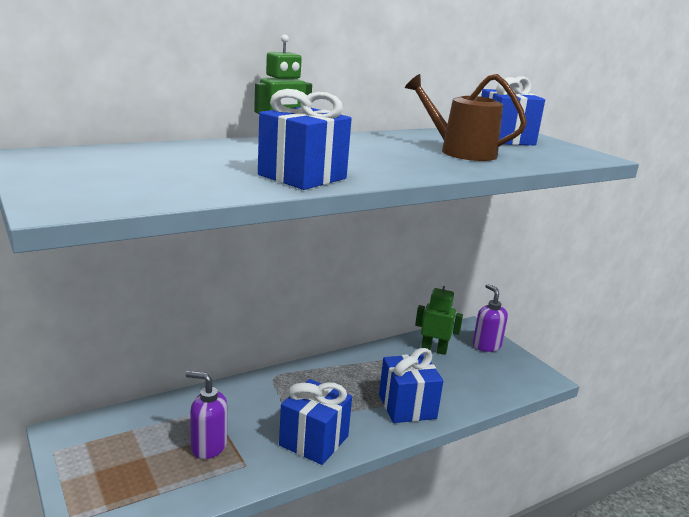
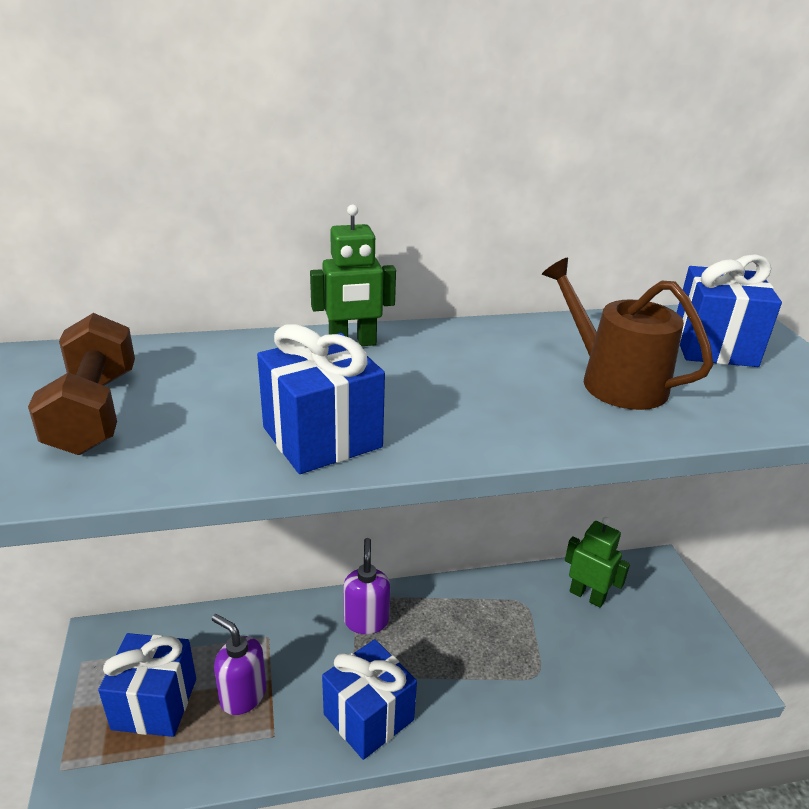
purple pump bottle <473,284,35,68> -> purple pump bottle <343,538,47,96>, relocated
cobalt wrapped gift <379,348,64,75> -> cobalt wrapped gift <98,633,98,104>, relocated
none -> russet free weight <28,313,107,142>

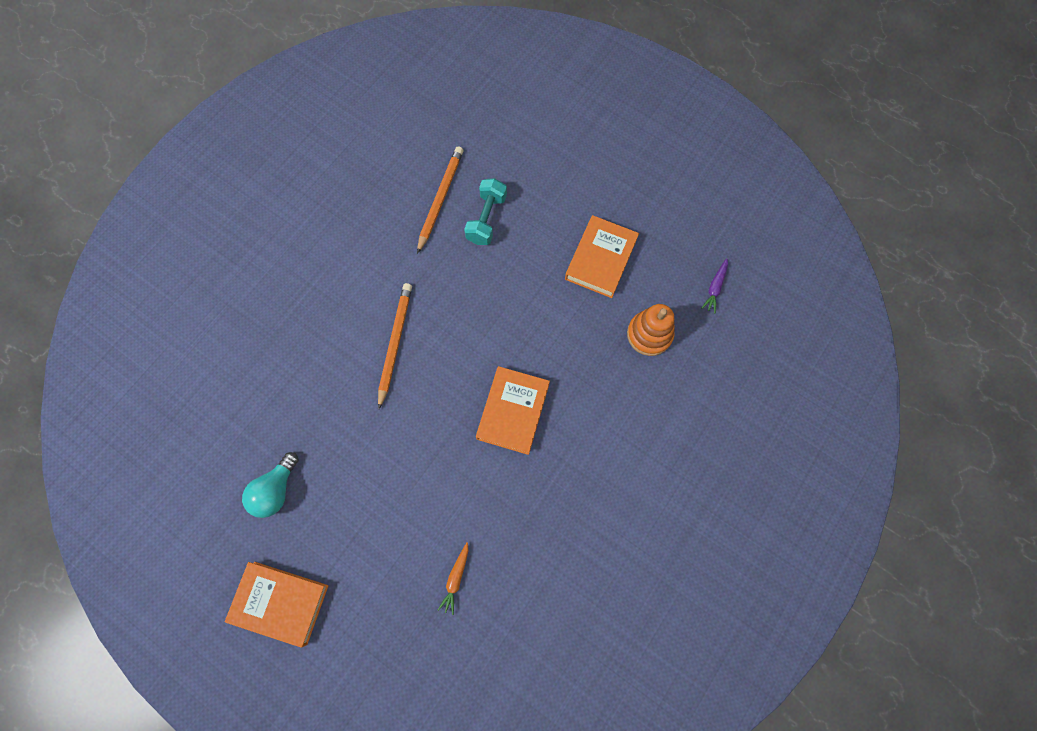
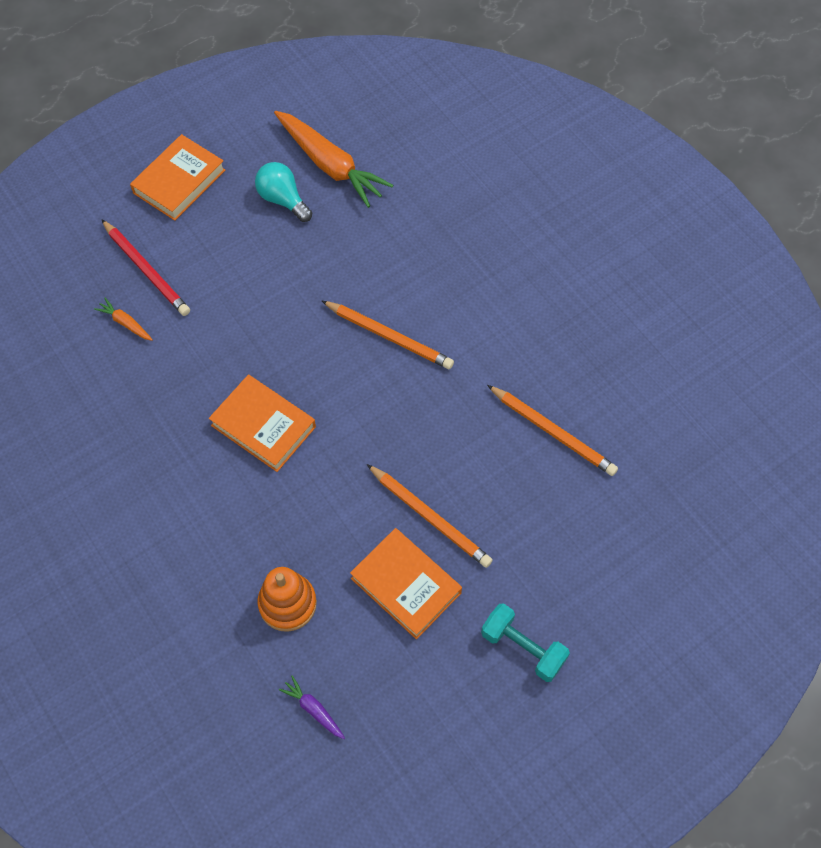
teal free weight <464,178,43,67> -> teal free weight <481,603,89,79>, relocated
none -> bright orange toy carrot <274,111,120,97>
none -> crimson pencil <101,219,89,97>
none -> bright orange pencil <367,464,126,104>

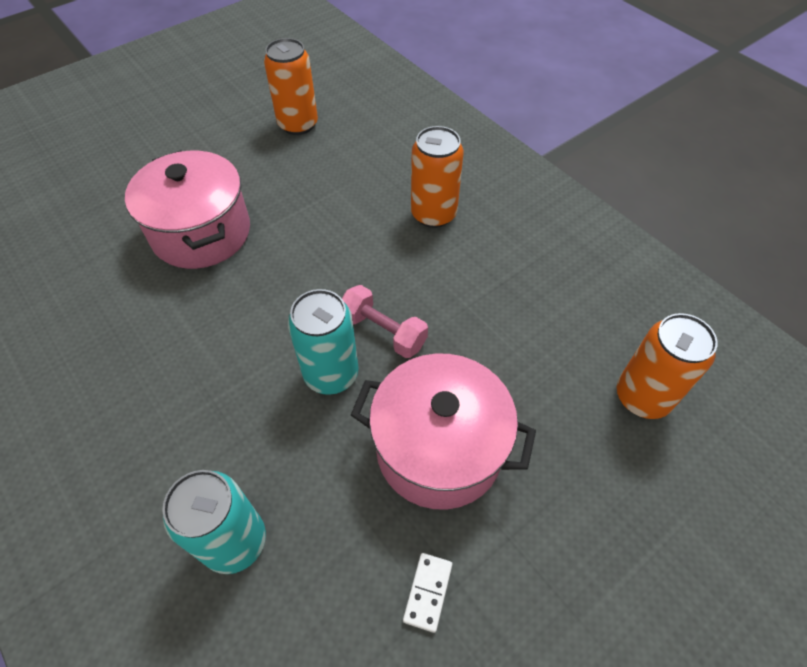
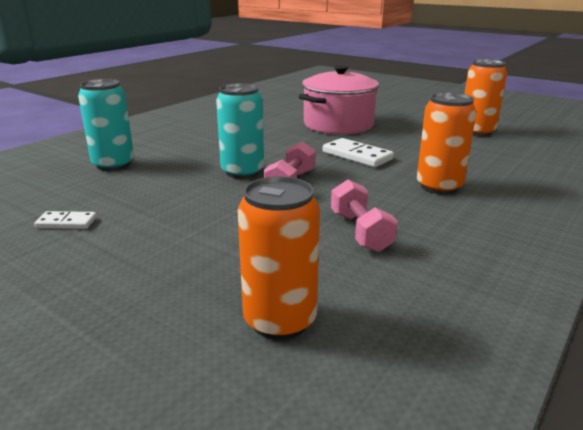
pink pot <351,354,185,156> -> none
none -> snow-white domino <323,138,71,29>
none -> pink free weight <331,179,67,73>

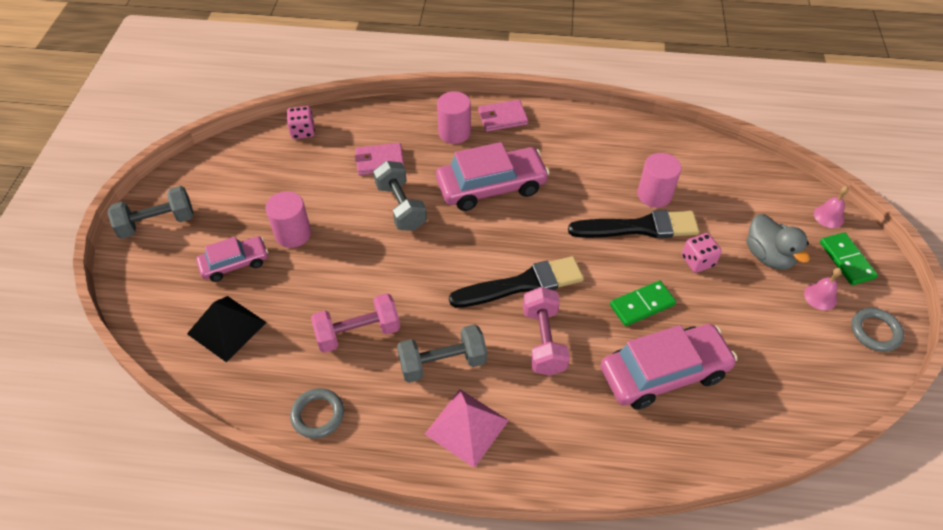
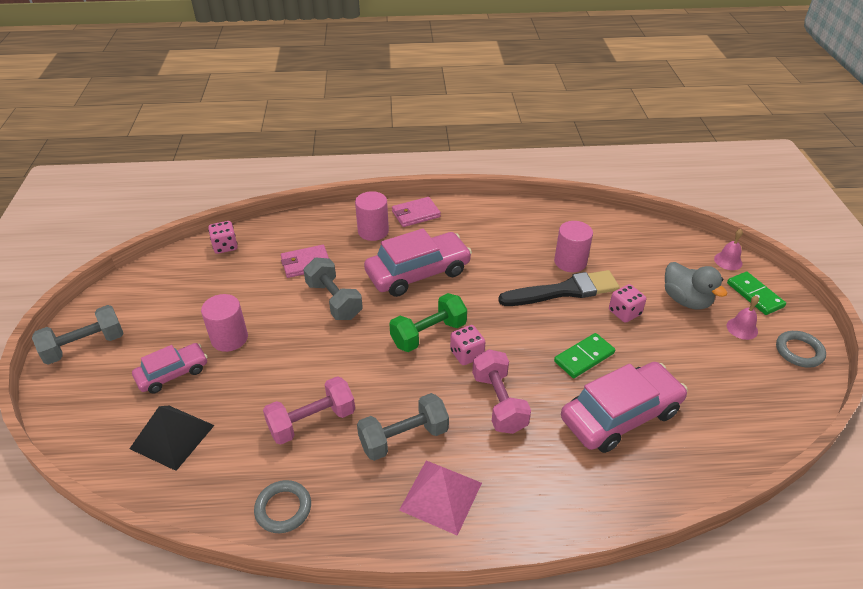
ebony paint brush <449,256,135,52> -> pink game die <450,325,35,40>
none -> emerald free weight <389,293,78,59>

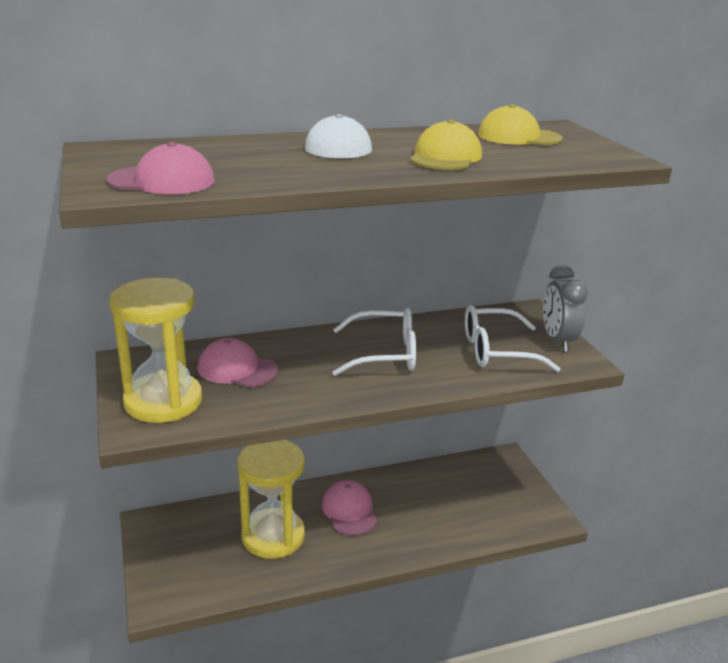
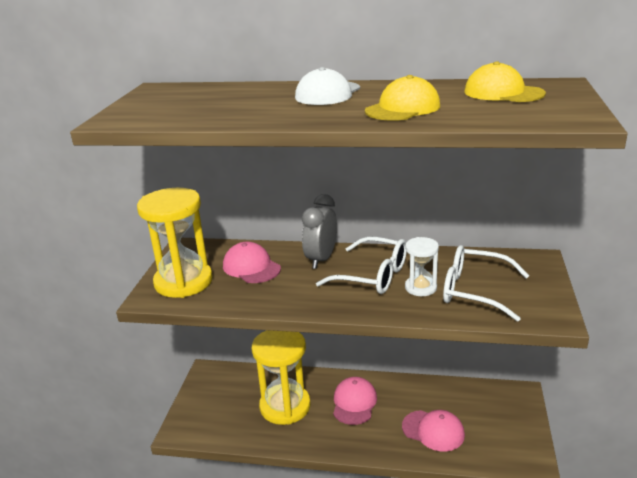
pink cap <106,142,109,52> -> pink cap <402,410,63,42>, relocated
gray clock <543,265,45,87> -> gray clock <302,194,35,75>, relocated
none -> snow-white hourglass <405,237,34,59>

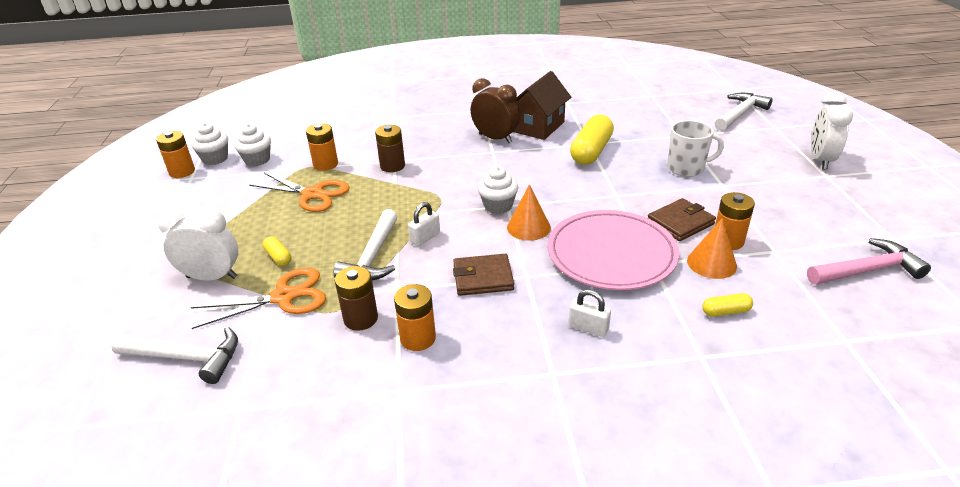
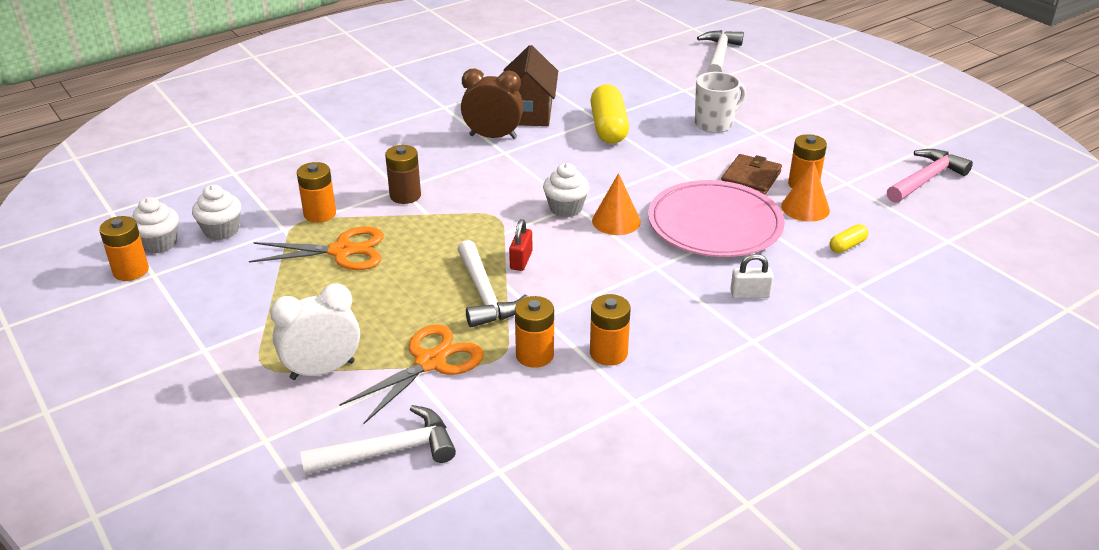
snow-white clock <811,92,42,78> -> none
snow-white padlock <408,202,32,44> -> crimson padlock <509,219,23,52>
golden pill shape <263,236,29,30> -> none
russet billfold <453,254,61,42> -> none
russet power cell <335,266,43,65> -> bright orange power cell <515,296,39,72>

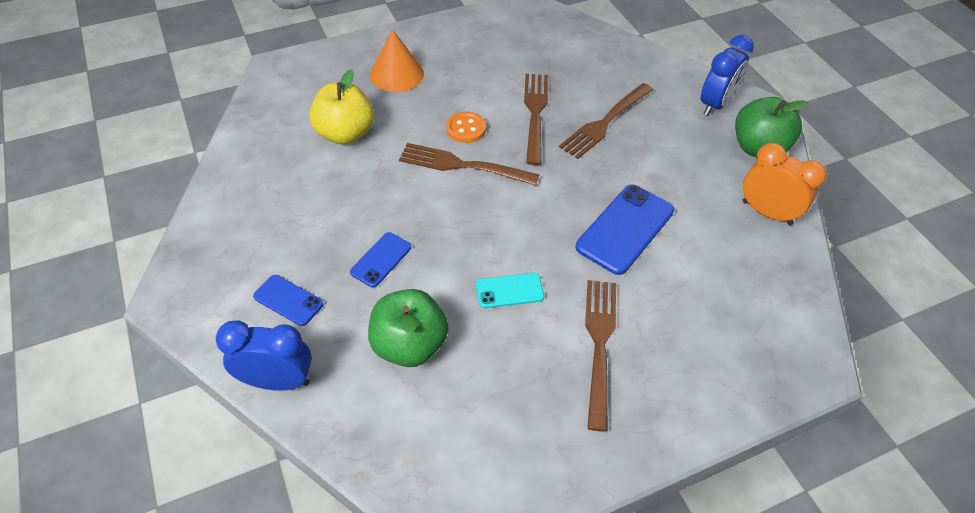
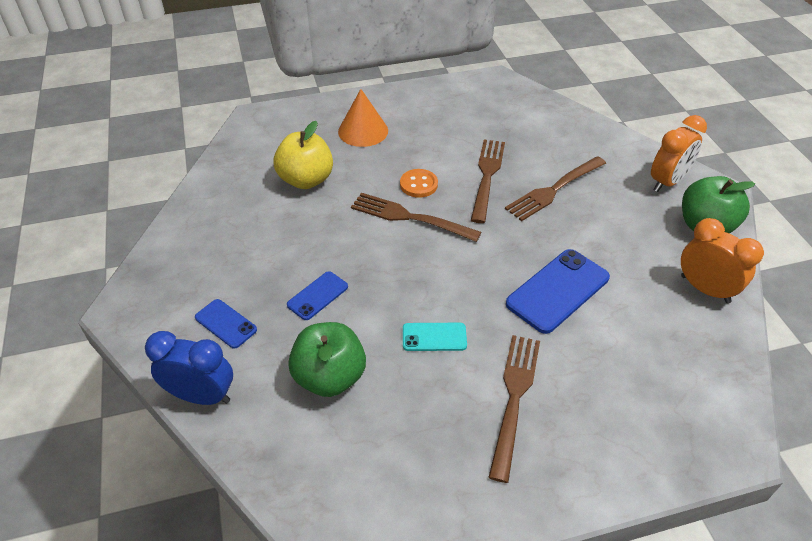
cobalt clock <701,35,53,81> -> bright orange clock <651,115,56,77>

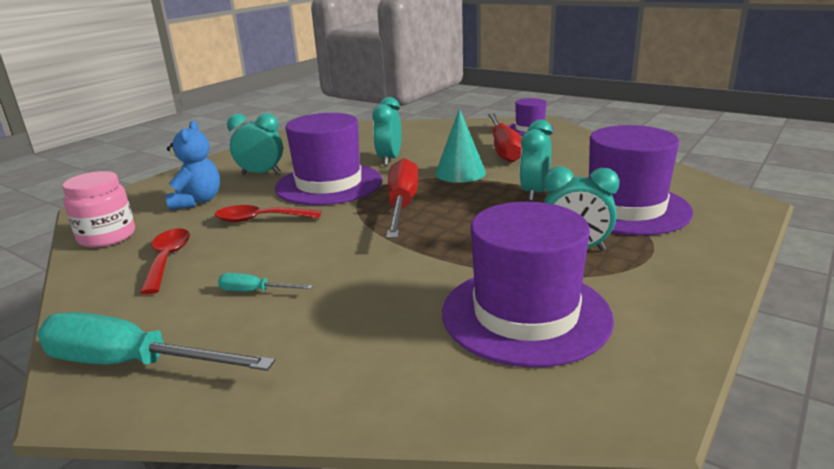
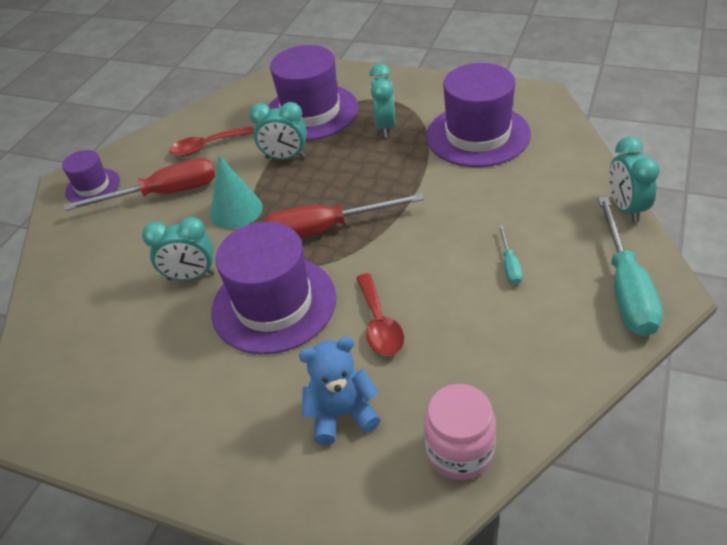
teal clock <227,113,56,62> -> teal clock <609,137,51,86>, relocated
crimson teaspoon <140,228,50,67> -> crimson teaspoon <169,126,85,30>, relocated

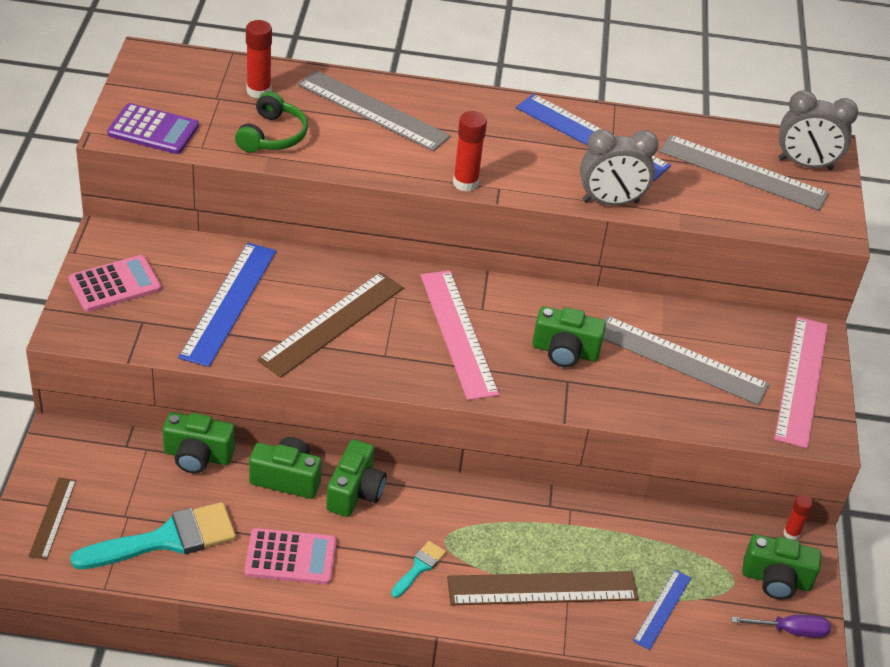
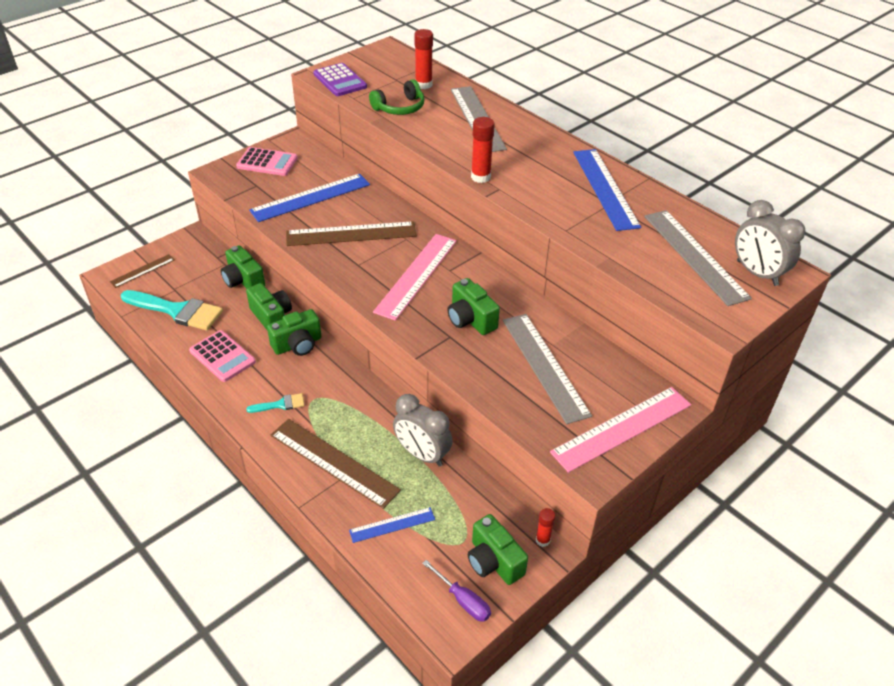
gray clock <580,129,79,76> -> gray clock <393,394,59,73>, relocated

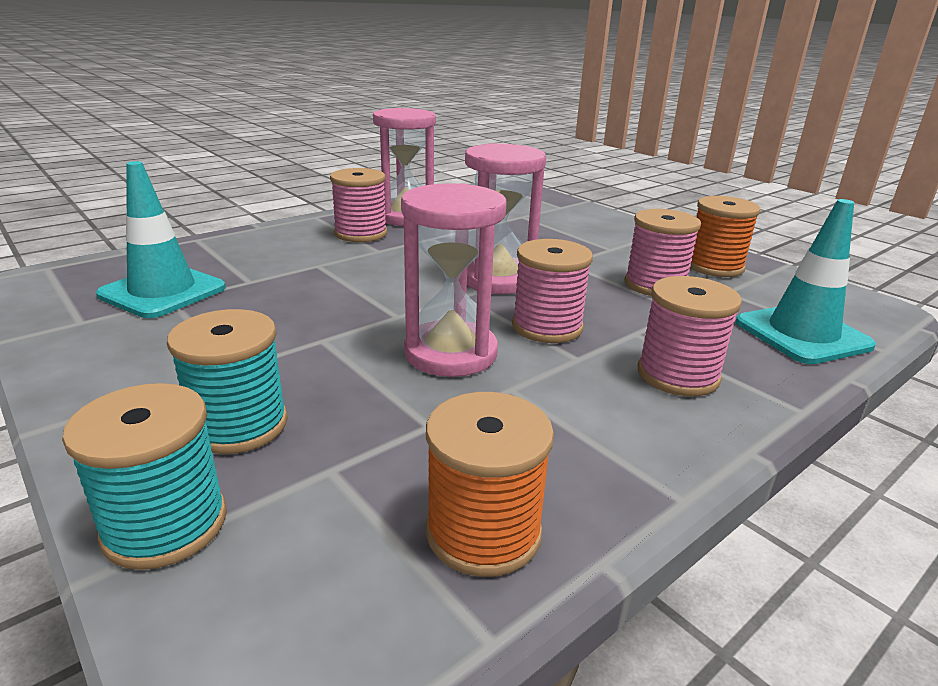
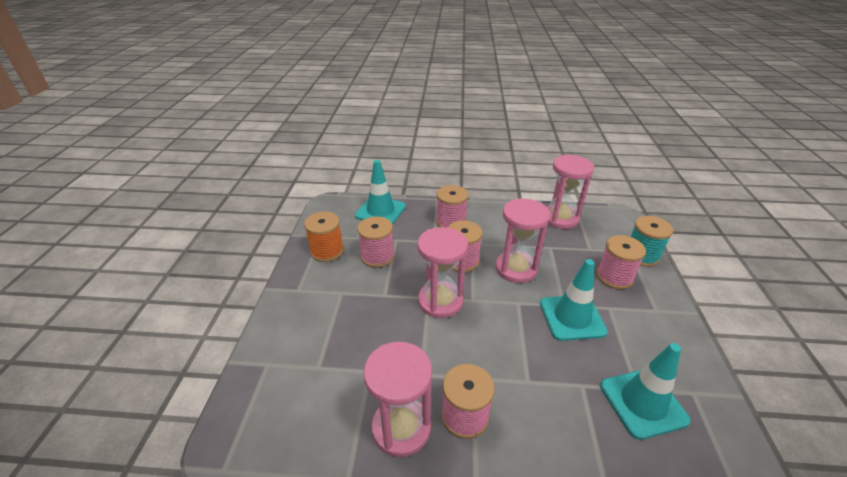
teal spool <167,309,121,145> -> pink spool <597,235,49,54>
bright orange spool <426,392,128,185> -> pink hourglass <546,155,48,74>
none -> teal safety cone <540,259,68,82>

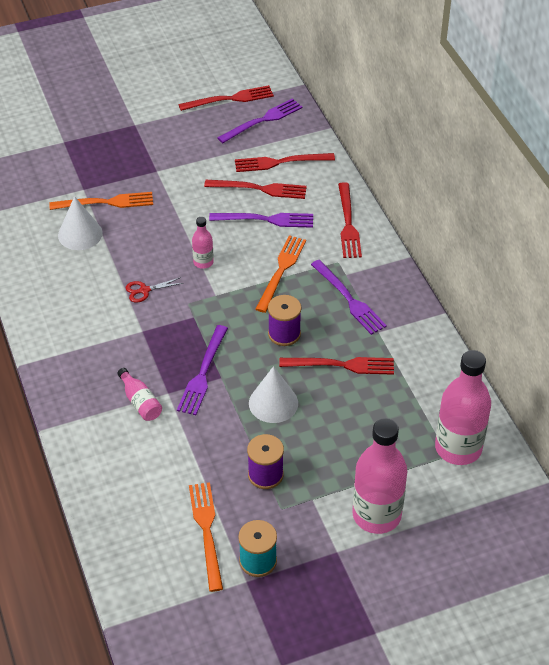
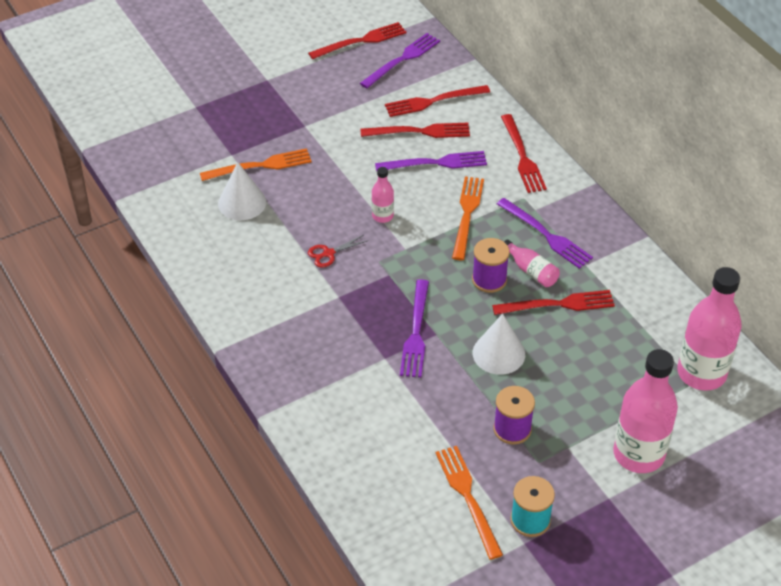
pink bottle <117,368,45,53> -> pink bottle <504,240,56,47>, relocated

